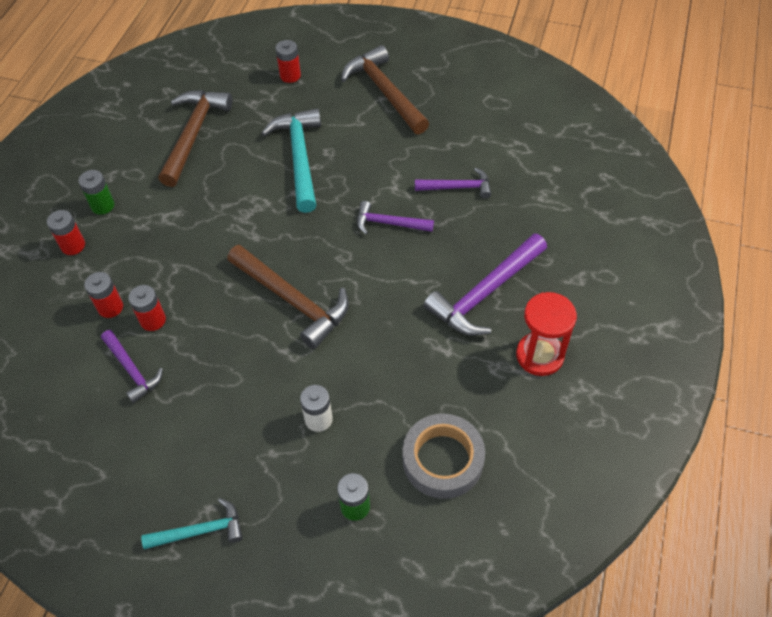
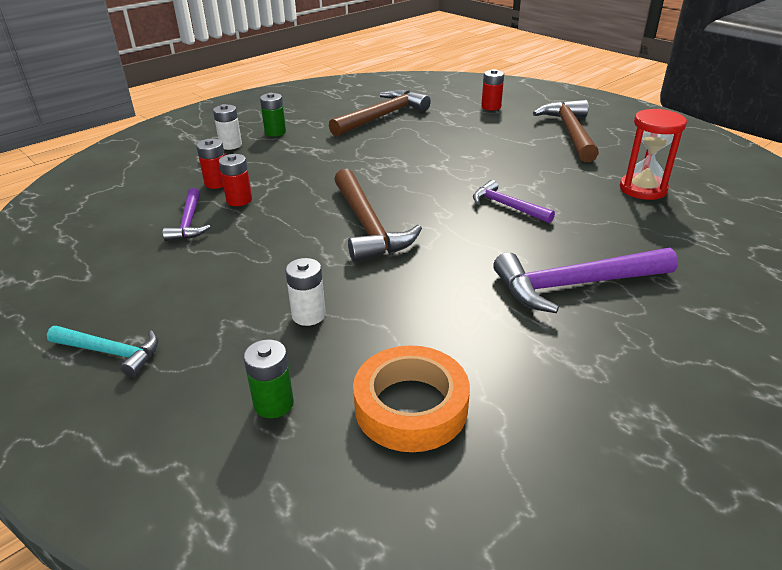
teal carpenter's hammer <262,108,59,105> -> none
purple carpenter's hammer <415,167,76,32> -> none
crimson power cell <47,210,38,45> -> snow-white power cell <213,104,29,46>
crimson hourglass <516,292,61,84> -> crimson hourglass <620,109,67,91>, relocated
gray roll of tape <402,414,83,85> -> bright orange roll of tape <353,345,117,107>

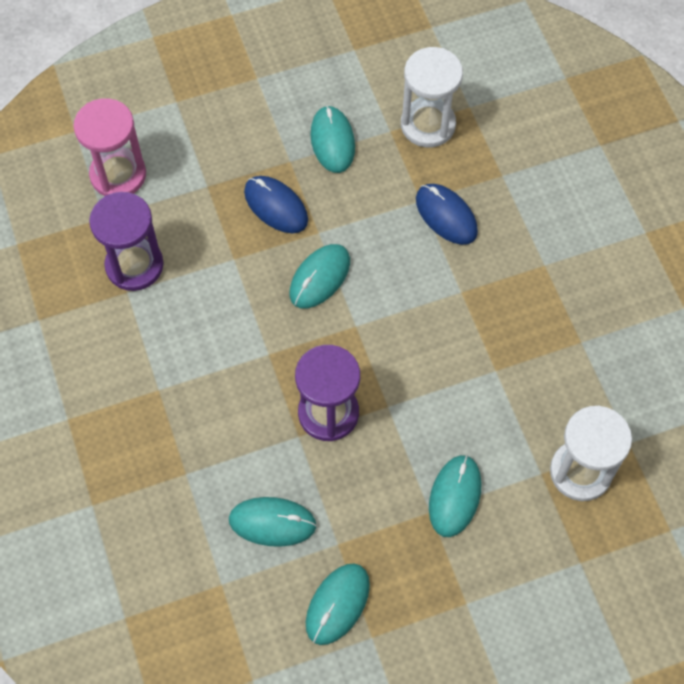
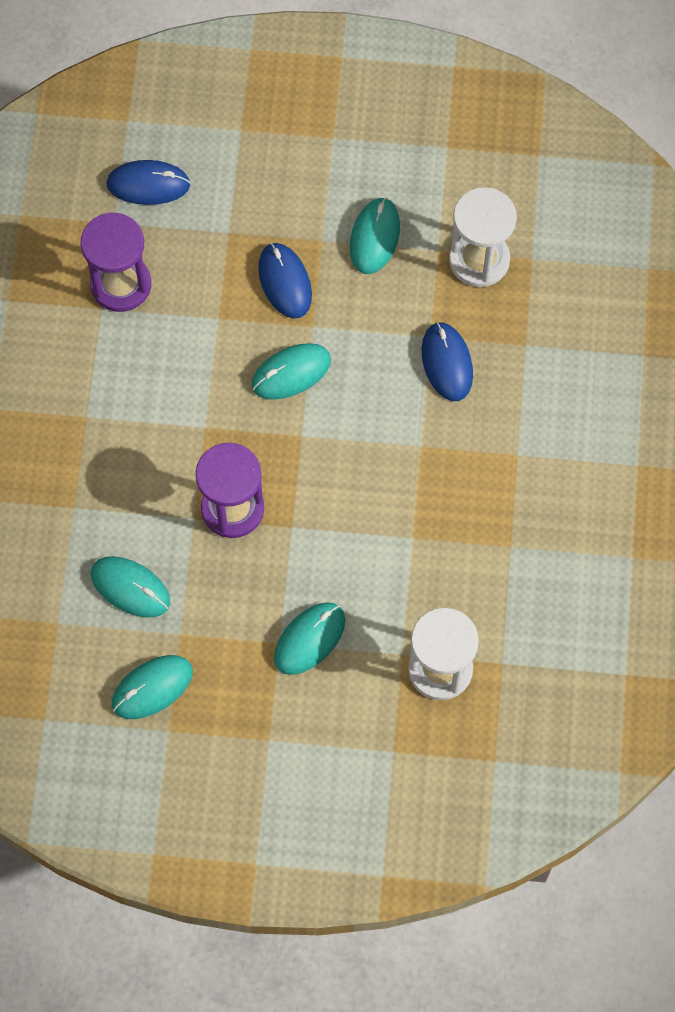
pink hourglass <74,98,72,98> -> cobalt mouse <106,160,84,45>

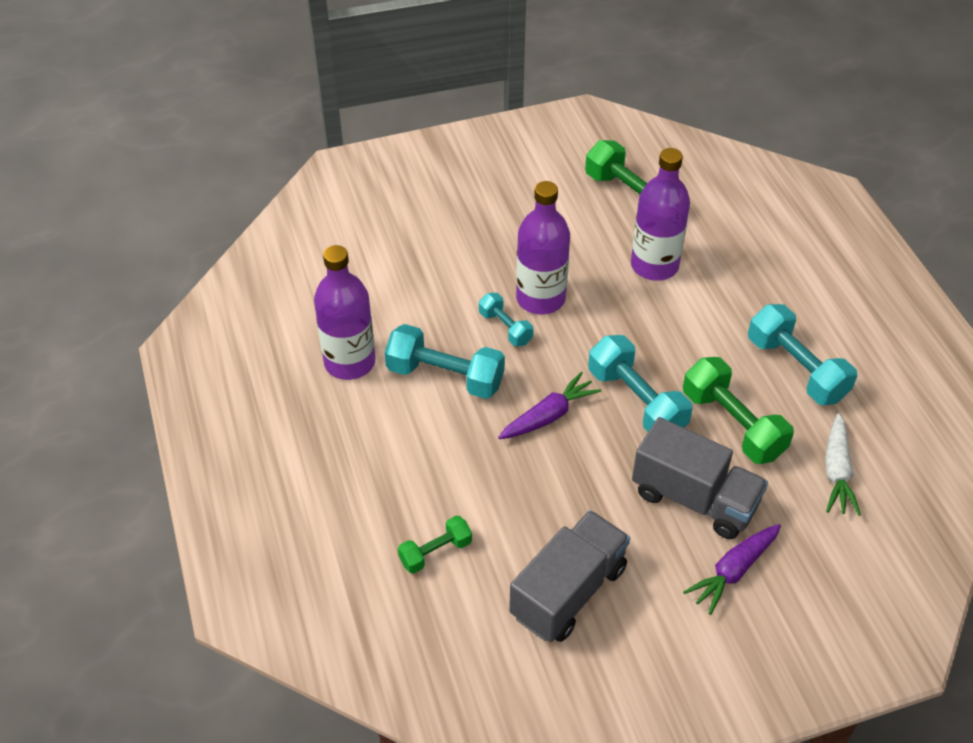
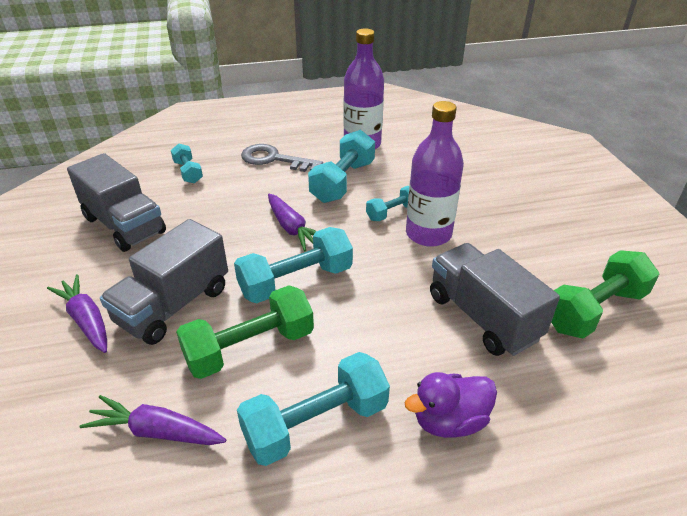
purple bottle <631,148,59,133> -> gray lorry <430,243,130,113>
snow-white toy carrot <825,413,36,103> -> purple toy carrot <80,395,146,50>
emerald free weight <398,516,74,58> -> teal free weight <171,144,32,40>
none -> gray key <241,144,82,28>
none -> purple duck <405,372,92,66>

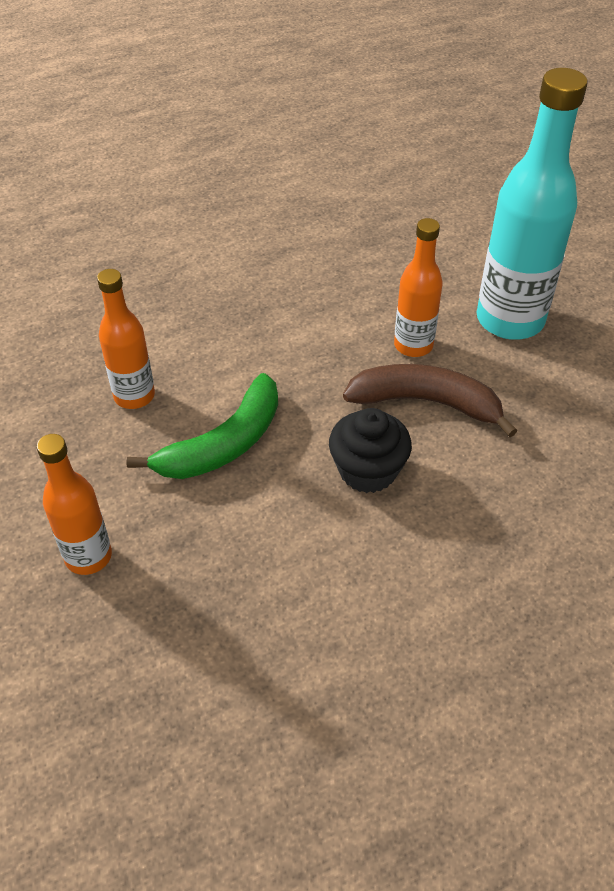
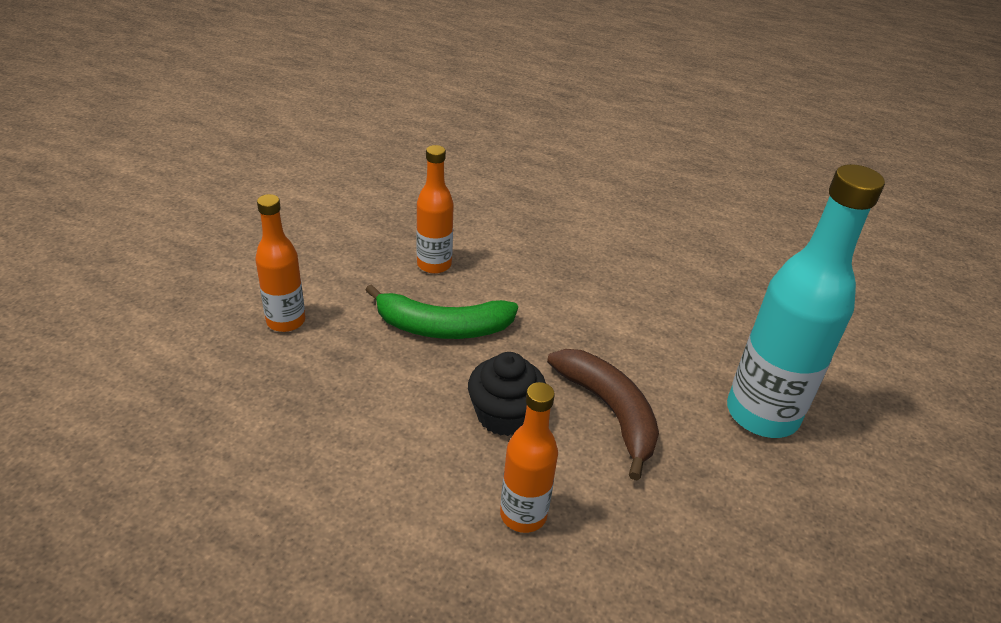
bright orange bottle <394,218,49,139> -> bright orange bottle <500,382,58,151>, relocated

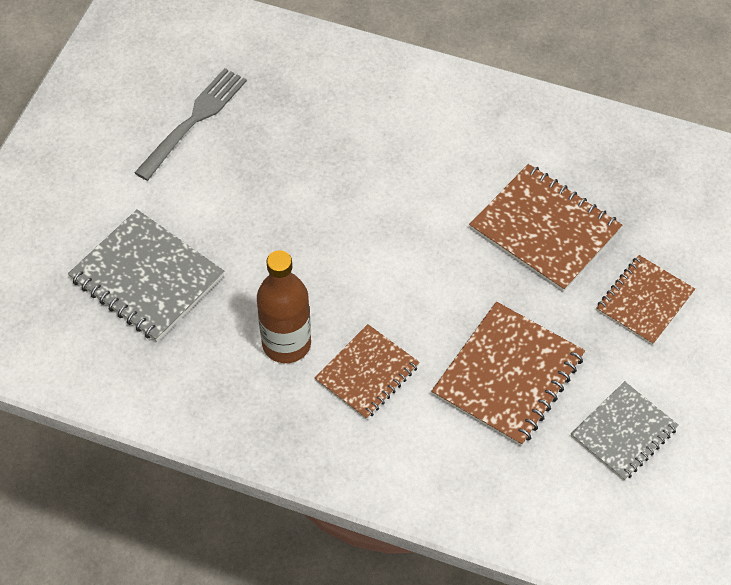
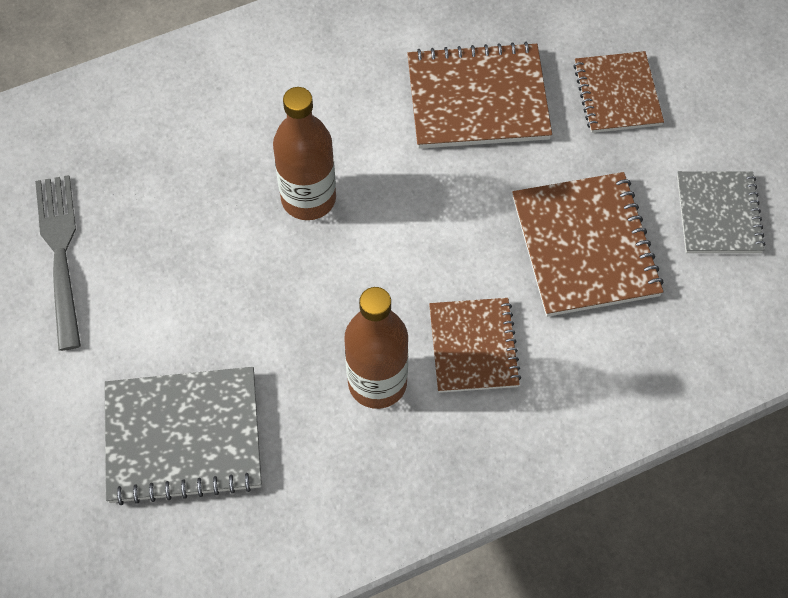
none -> russet bottle <273,87,63,133>

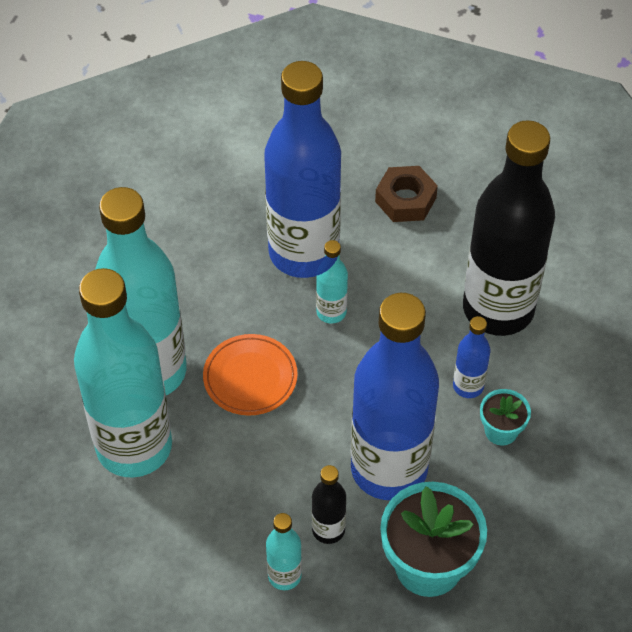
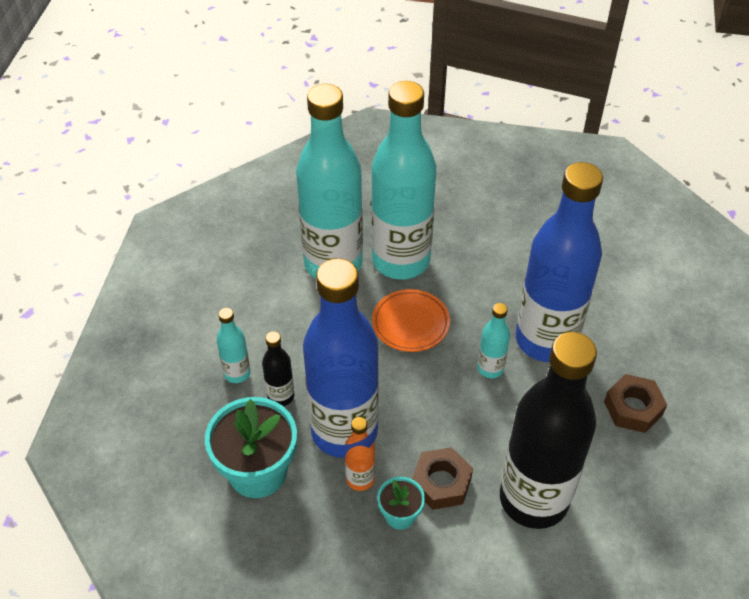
cobalt bottle <453,316,38,82> -> russet hex nut <412,447,61,63>
none -> bright orange bottle <345,417,30,74>

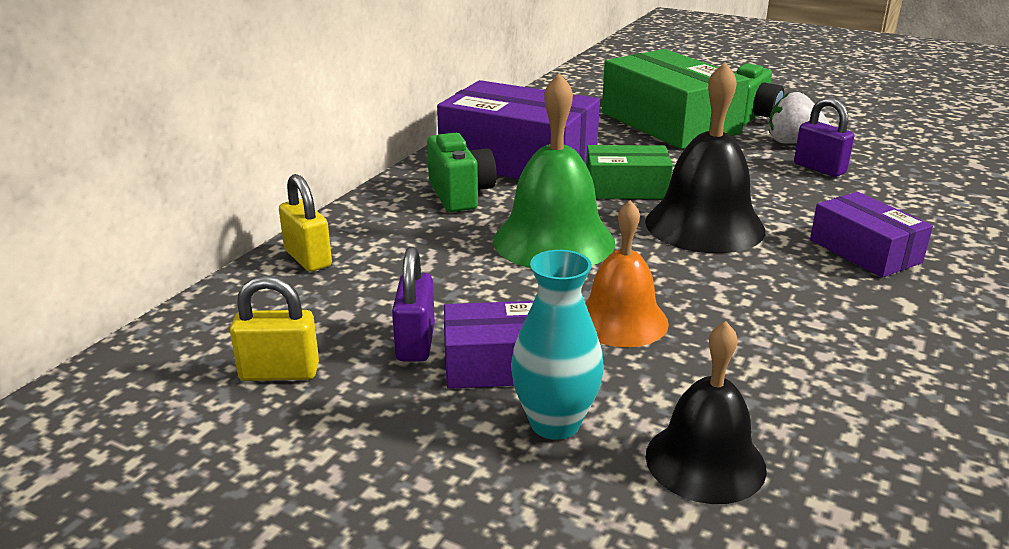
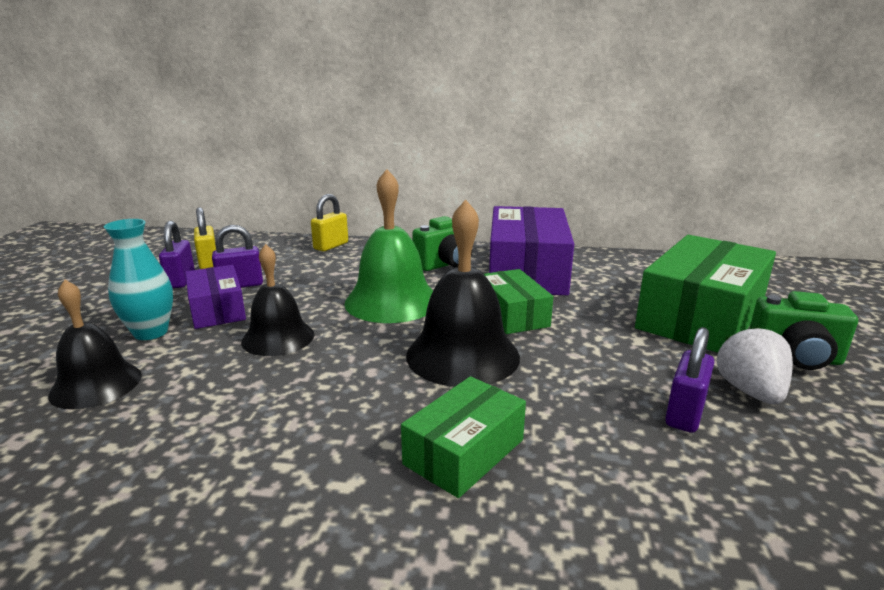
purple box <810,192,123,86> -> emerald box <401,376,125,122>
bright orange hand bell <585,200,84,147> -> ebony hand bell <241,244,73,112>
none -> purple padlock <159,221,36,67>

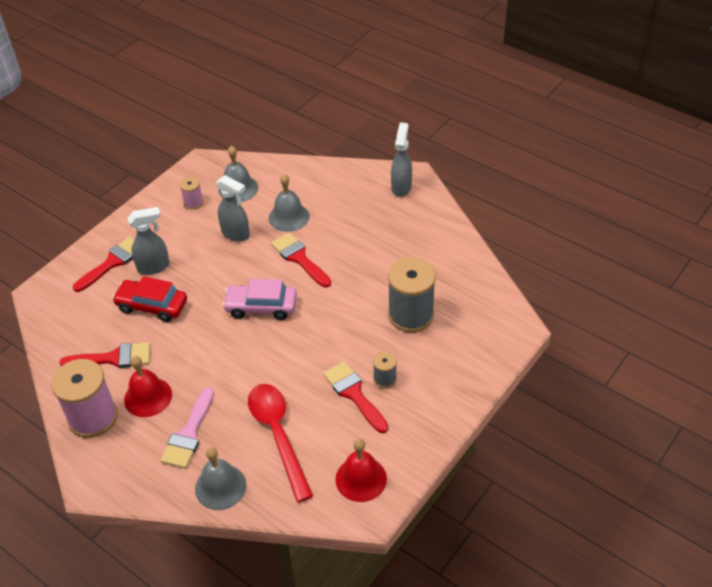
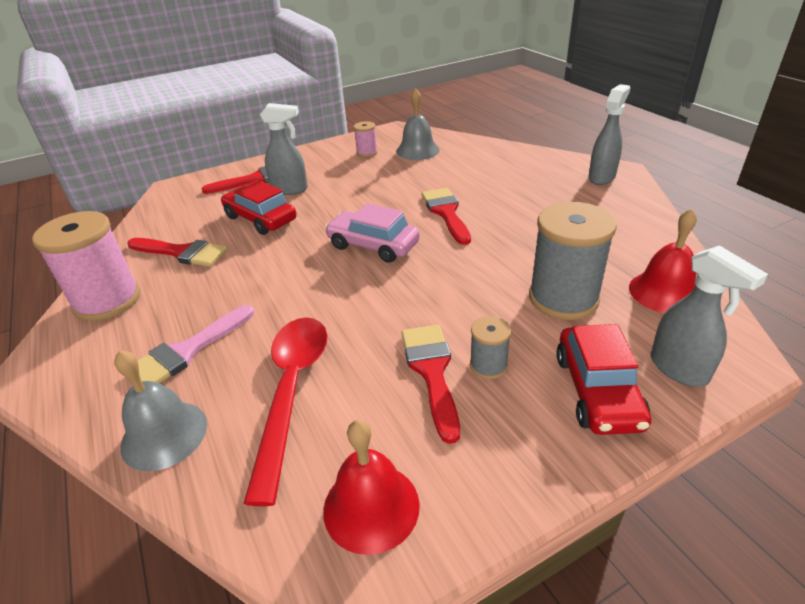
gray hand bell <269,174,40,58> -> none
gray spray bottle <216,175,34,67> -> gray spray bottle <650,245,118,142>, relocated
crimson hand bell <124,356,48,61> -> crimson hand bell <629,209,68,104>, relocated
none -> crimson toy car <556,324,95,111>

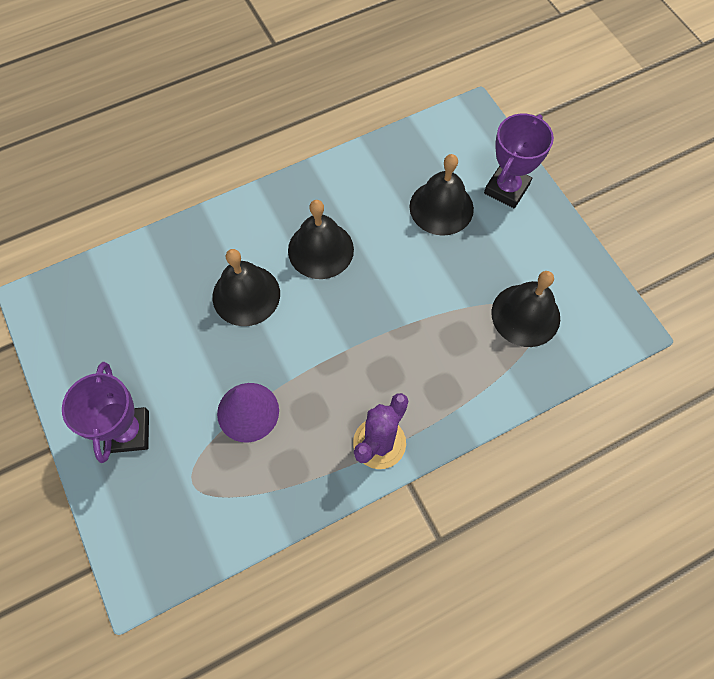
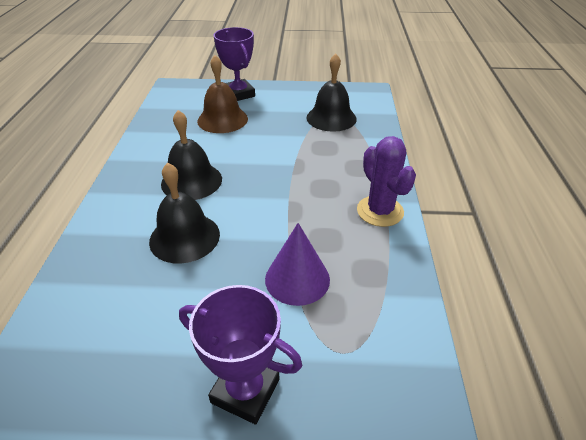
ebony hand bell <409,154,65,82> -> russet hand bell <197,55,51,78>

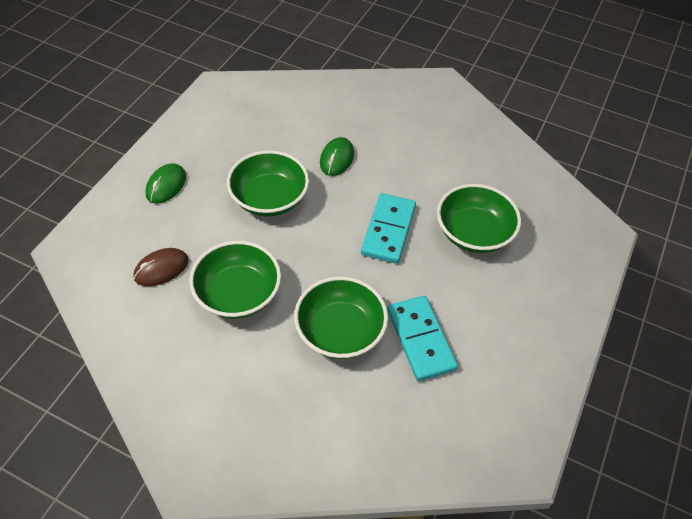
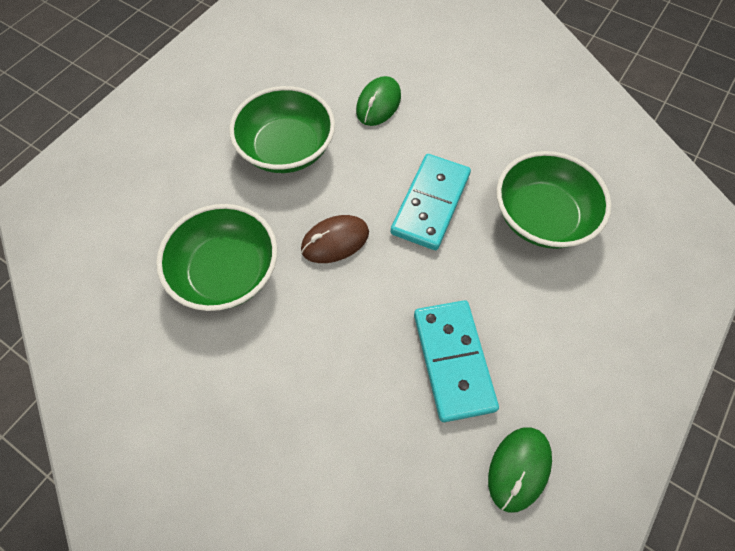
emerald mouse <145,163,41,41> -> emerald mouse <488,427,64,86>, relocated
russet mouse <133,248,55,38> -> russet mouse <301,215,68,48>, relocated
emerald bowl <294,276,94,83> -> none

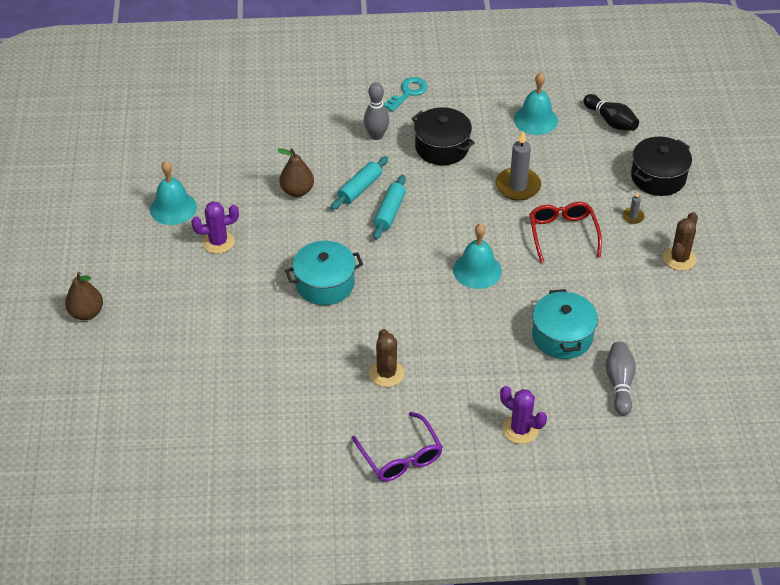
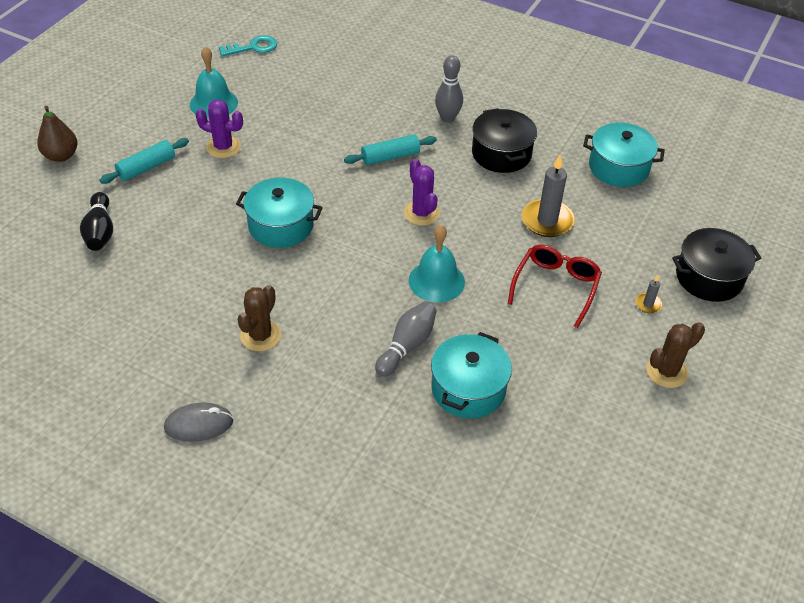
teal hand bell <514,72,44,63> -> teal pot <583,123,82,64>
teal key <384,77,44,35> -> teal key <219,35,58,22>, relocated
ebony tenpin <583,94,56,37> -> ebony tenpin <80,192,33,59>, relocated
russet toy pear <277,148,37,49> -> none
teal rolling pin <373,175,33,65> -> teal rolling pin <100,138,89,46>, relocated
gray tenpin <605,341,31,75> -> gray tenpin <375,301,62,76>, relocated
purple prickly plant <500,386,47,58> -> purple prickly plant <404,159,36,67>, relocated
purple eyeglasses <352,412,91,70> -> gray mouse <164,403,69,39>

